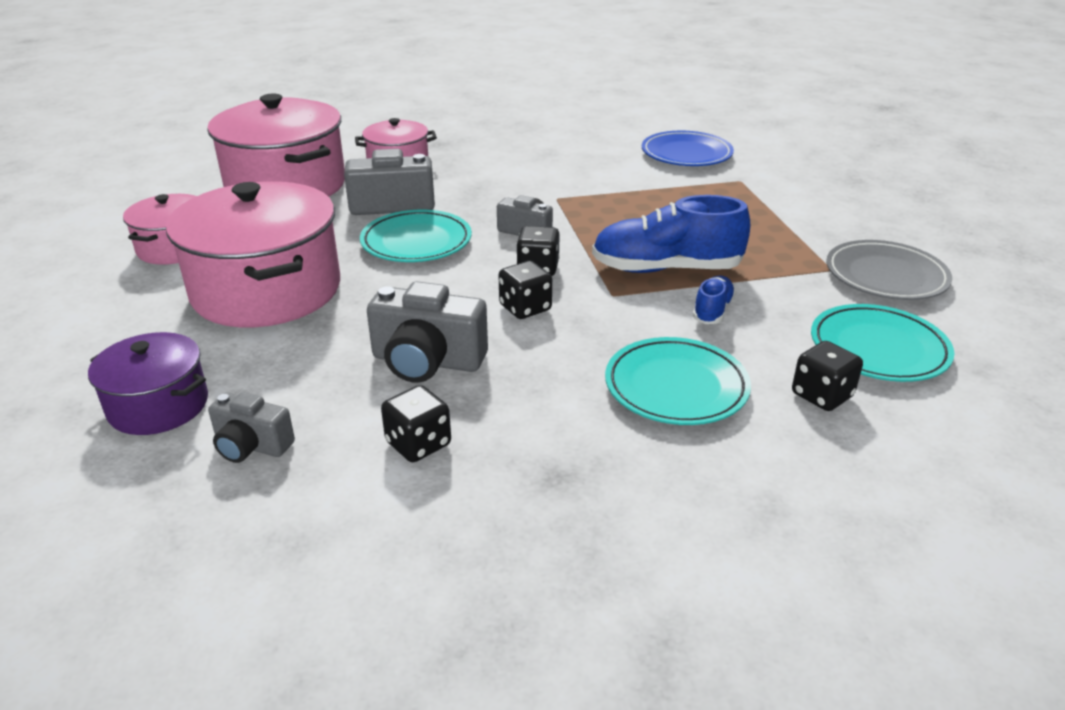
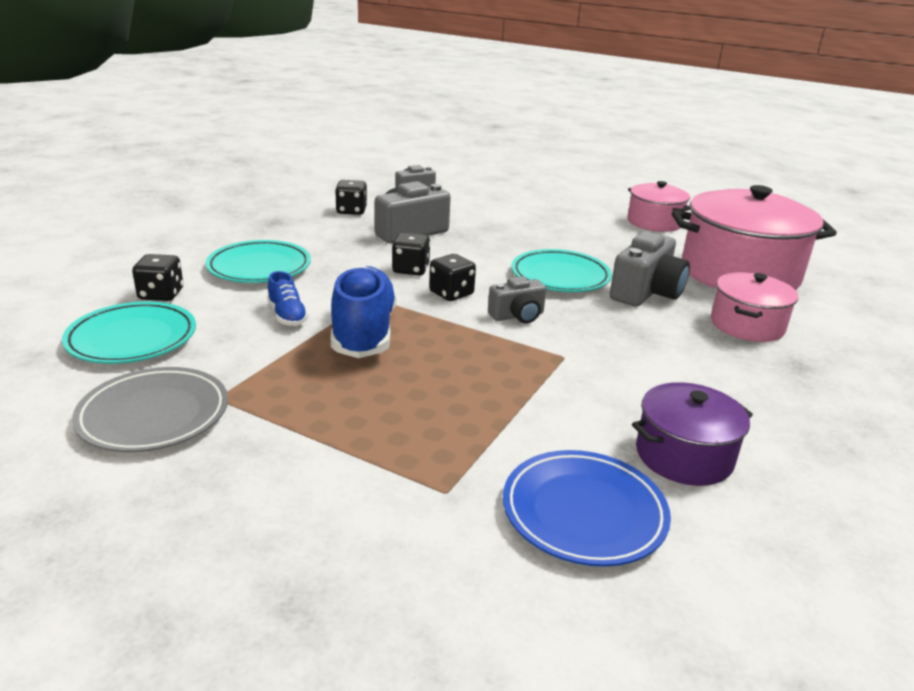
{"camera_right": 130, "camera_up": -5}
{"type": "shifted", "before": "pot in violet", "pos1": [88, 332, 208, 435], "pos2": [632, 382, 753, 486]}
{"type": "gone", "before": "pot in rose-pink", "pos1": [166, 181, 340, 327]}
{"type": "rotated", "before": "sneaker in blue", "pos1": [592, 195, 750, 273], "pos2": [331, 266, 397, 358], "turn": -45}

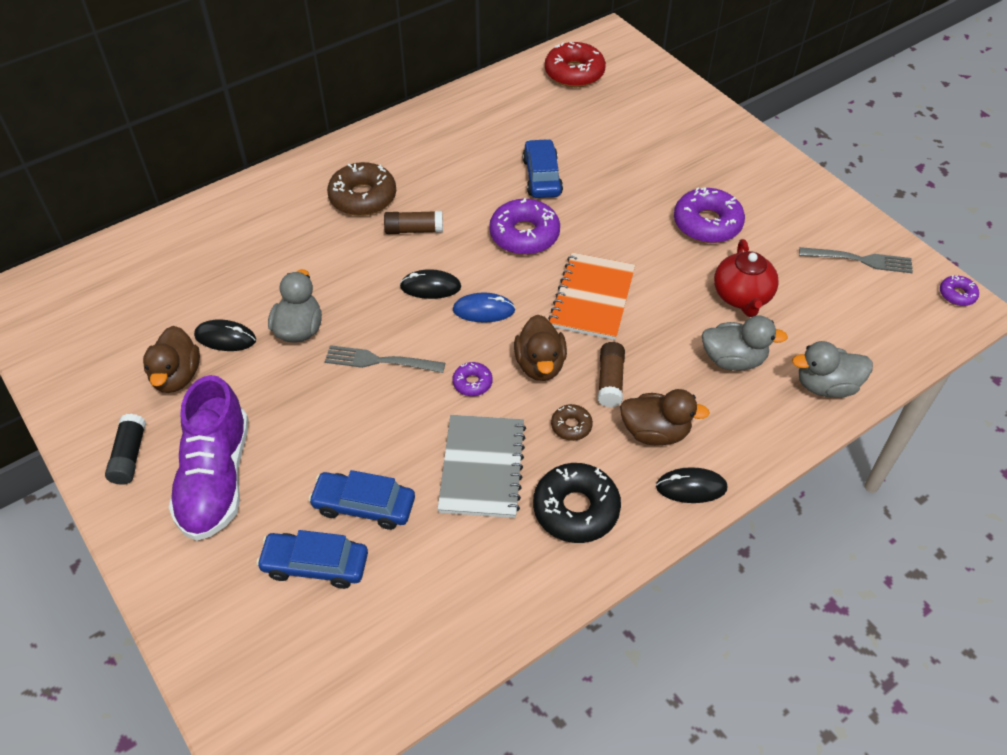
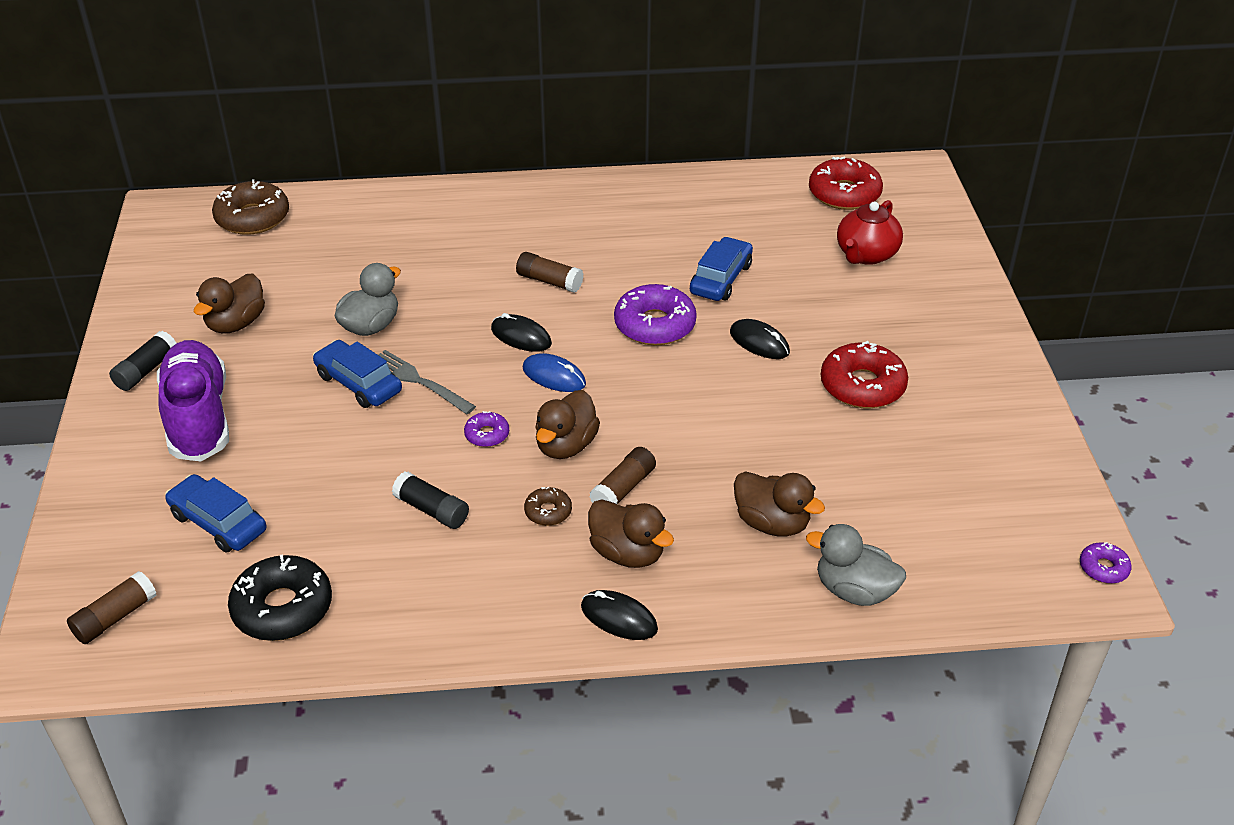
{"camera_right": 30, "camera_up": -10}
{"type": "rotated", "before": "sneaker in violet", "pos1": [169, 375, 249, 541], "pos2": [157, 340, 229, 461], "turn": 135}
{"type": "shifted", "before": "computer mouse in black", "pos1": [194, 319, 256, 351], "pos2": [730, 319, 790, 359]}
{"type": "shifted", "before": "toy car in blue", "pos1": [308, 470, 415, 530], "pos2": [313, 340, 402, 408]}
{"type": "shifted", "before": "doughnut in dark brown", "pos1": [327, 162, 396, 216], "pos2": [212, 179, 289, 235]}
{"type": "swapped", "before": "notebook in gray", "after": "glue stick in black", "pos1": [437, 415, 526, 518], "pos2": [392, 472, 469, 529]}
{"type": "shifted", "before": "doughnut in black", "pos1": [533, 463, 621, 543], "pos2": [228, 554, 332, 641]}
{"type": "gone", "before": "notebook in orange-coloured", "pos1": [548, 253, 635, 340]}
{"type": "repainted", "before": "doughnut in violet", "after": "doughnut in crimson", "pos1": [674, 187, 745, 243], "pos2": [821, 341, 908, 408]}
{"type": "repainted", "before": "rubber duck in gray", "after": "rubber duck in dark brown", "pos1": [702, 316, 788, 371], "pos2": [734, 471, 825, 537]}
{"type": "shifted", "before": "china teapot in crimson", "pos1": [714, 239, 779, 317], "pos2": [837, 200, 903, 265]}
{"type": "gone", "before": "fork in gray", "pos1": [799, 247, 913, 273]}
{"type": "new", "after": "glue stick in dark brown", "pos2": [67, 571, 157, 644]}

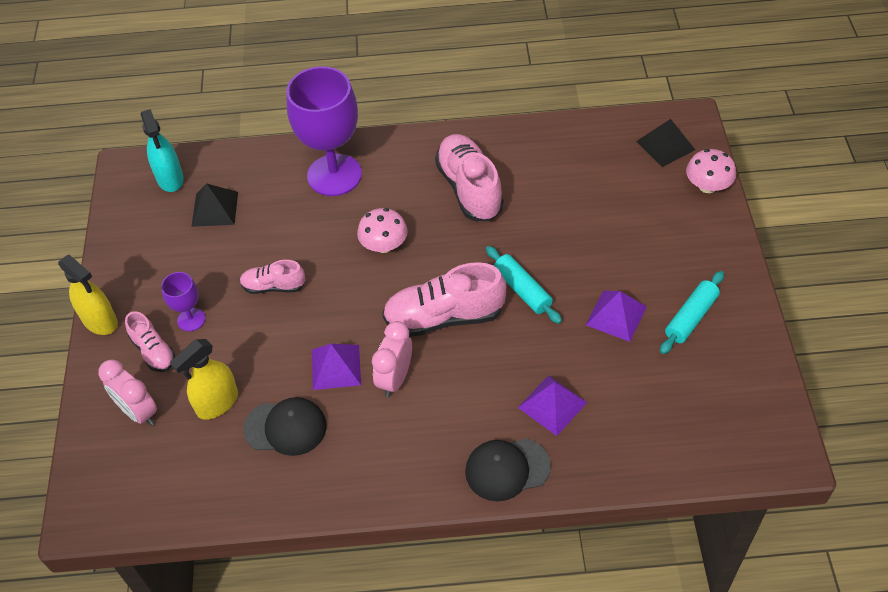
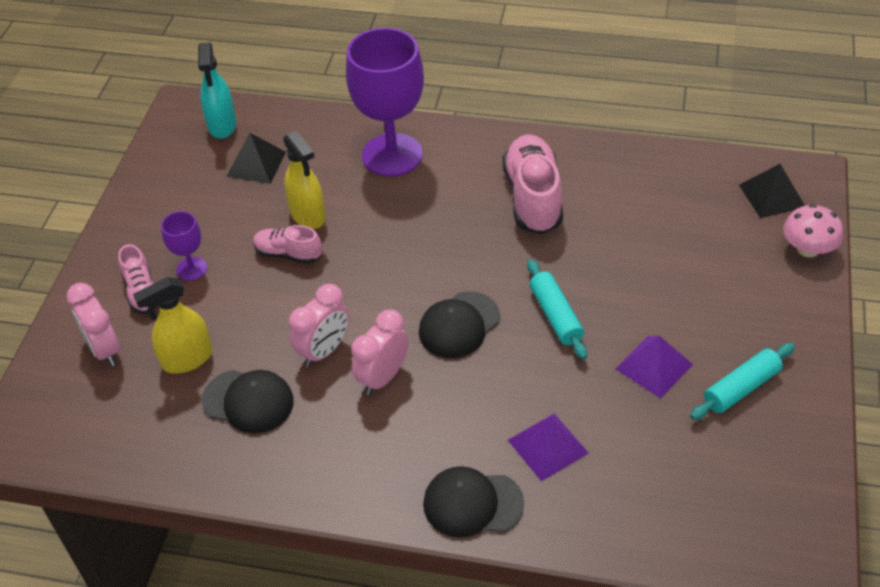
{"camera_right": 15, "camera_up": -5}
{"type": "shifted", "before": "spray cleaner in golden", "pos1": [58, 255, 118, 335], "pos2": [283, 130, 326, 229]}
{"type": "swapped", "before": "pyramid shape in violet", "after": "clock in rose-pink", "pos1": [312, 344, 361, 390], "pos2": [289, 284, 349, 367]}
{"type": "gone", "before": "fungus in rose-pink", "pos1": [357, 208, 408, 253]}
{"type": "swapped", "before": "sneaker in rose-pink", "after": "cap in black", "pos1": [382, 262, 506, 337], "pos2": [419, 291, 500, 358]}

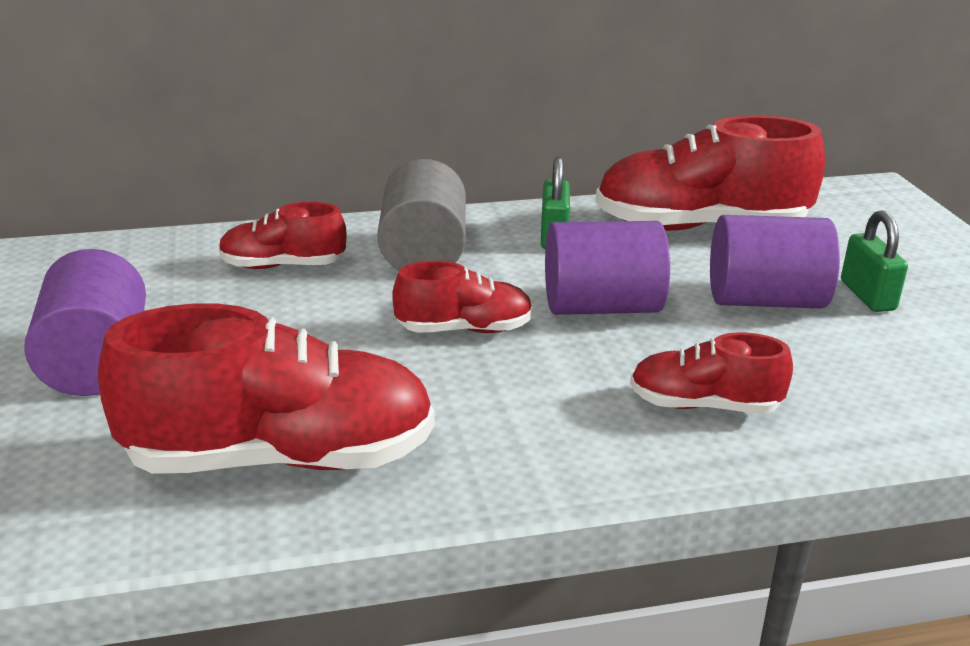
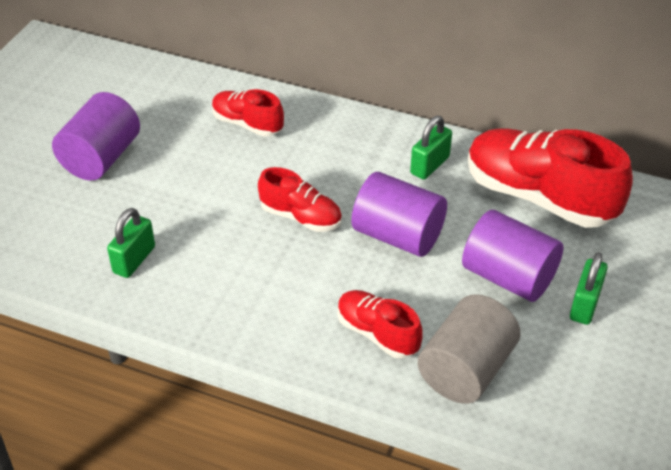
{"camera_right": 35, "camera_up": 15}
{"type": "swapped", "before": "sneaker in crimson", "after": "lock in emerald", "pos1": [98, 303, 434, 474], "pos2": [107, 208, 155, 278]}
{"type": "shifted", "before": "cylinder in gray", "pos1": [377, 159, 466, 271], "pos2": [418, 294, 521, 404]}

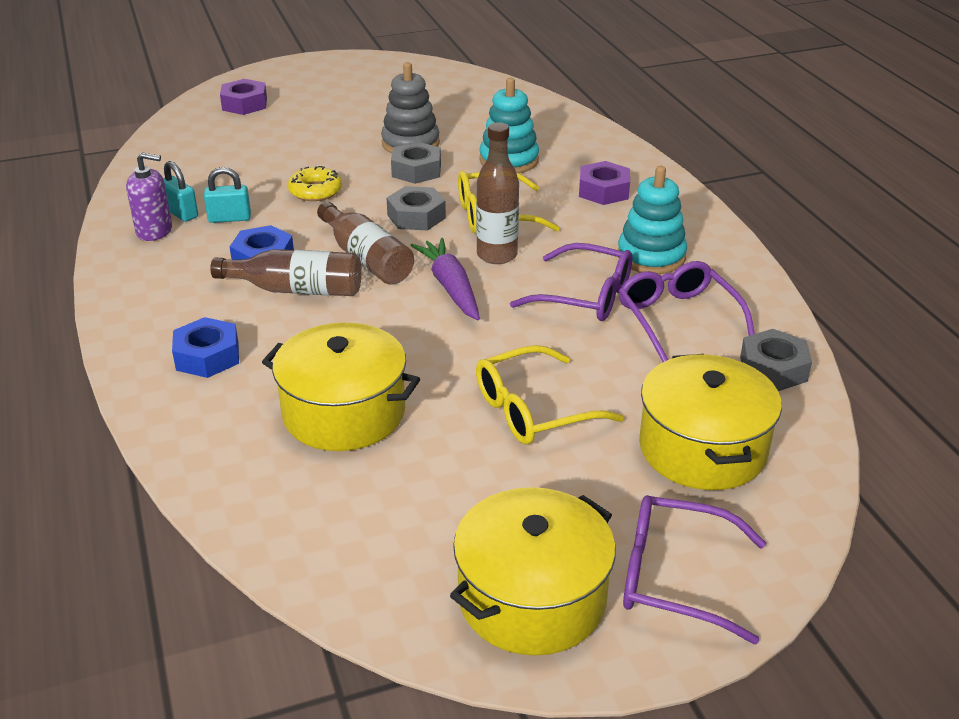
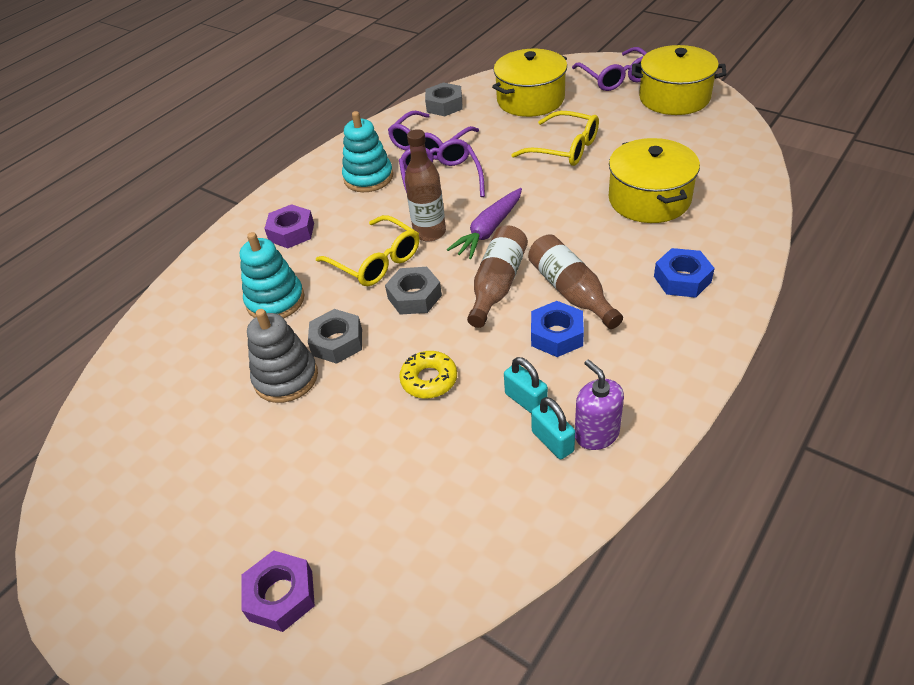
{"camera_right": -120, "camera_up": 10}
{"type": "rotated", "before": "lock in turquoise", "pos1": [163, 161, 198, 222], "pos2": [531, 397, 575, 459], "turn": -45}

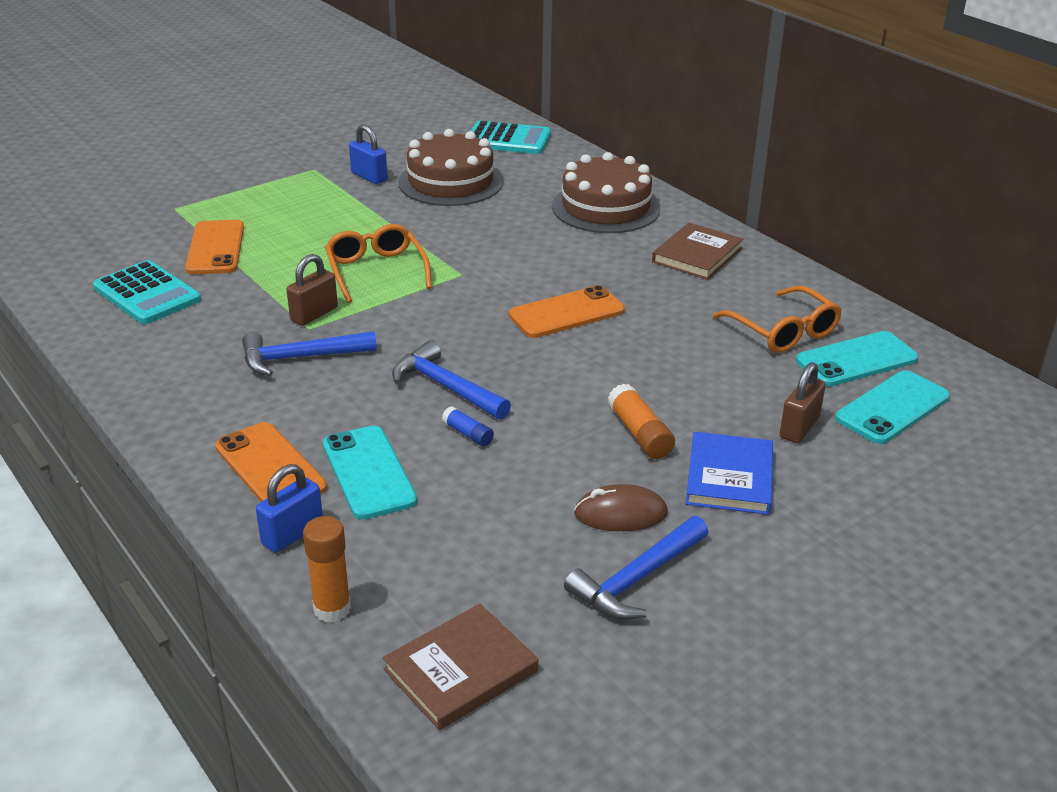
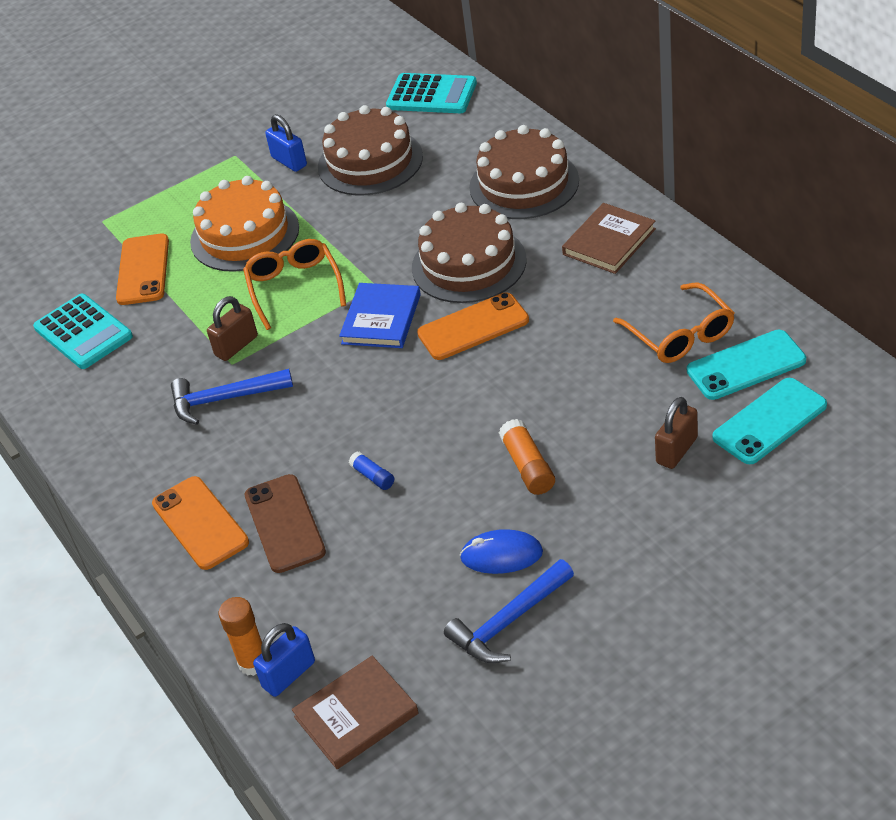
{"camera_right": 10, "camera_up": 10}
{"type": "shifted", "before": "lock in blue", "pos1": [256, 464, 323, 553], "pos2": [253, 623, 315, 697]}
{"type": "repainted", "before": "mobile phone in turquoise", "after": "mobile phone in dark brown", "pos1": [323, 426, 417, 519], "pos2": [245, 474, 326, 573]}
{"type": "gone", "before": "claw hammer in blue", "pos1": [392, 341, 511, 420]}
{"type": "repainted", "before": "computer mouse in dark brown", "after": "computer mouse in blue", "pos1": [574, 484, 668, 531], "pos2": [460, 529, 543, 574]}
{"type": "shifted", "before": "hardcover in blue", "pos1": [686, 432, 773, 515], "pos2": [339, 283, 421, 348]}
{"type": "new", "after": "gateau in orange-coloured", "pos2": [190, 176, 299, 272]}
{"type": "new", "after": "gateau in dark brown", "pos2": [412, 203, 526, 303]}

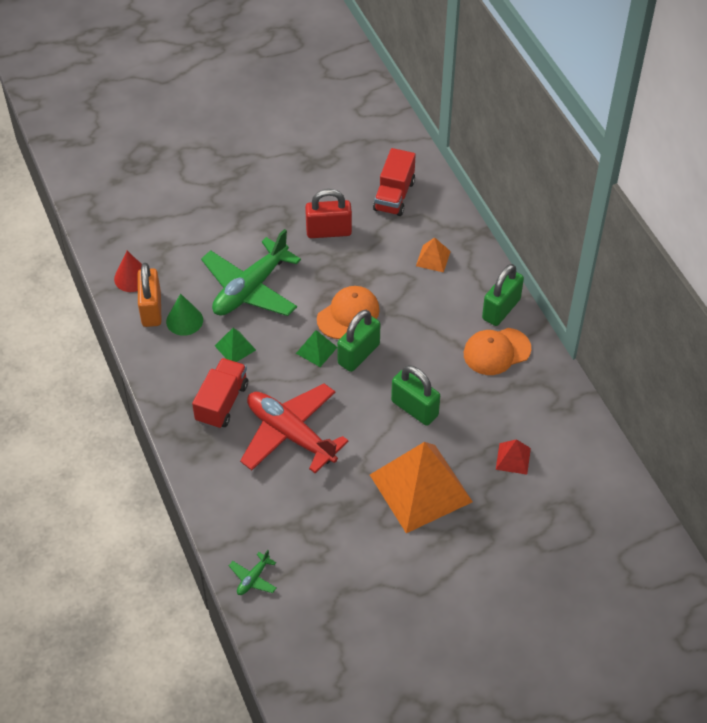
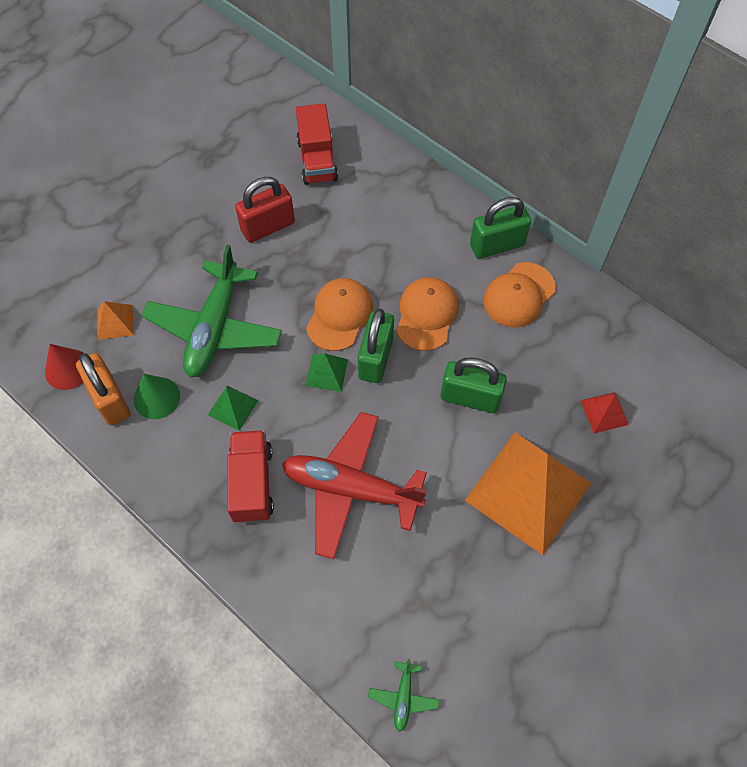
{"camera_right": -25, "camera_up": 10}
{"type": "shifted", "before": "pyramid shape in orange-coloured", "pos1": [416, 238, 451, 272], "pos2": [97, 301, 134, 340]}
{"type": "rotated", "before": "lock in emerald", "pos1": [482, 264, 524, 326], "pos2": [470, 197, 531, 259], "turn": 60}
{"type": "new", "after": "cap in orange-coloured", "pos2": [397, 277, 459, 351]}

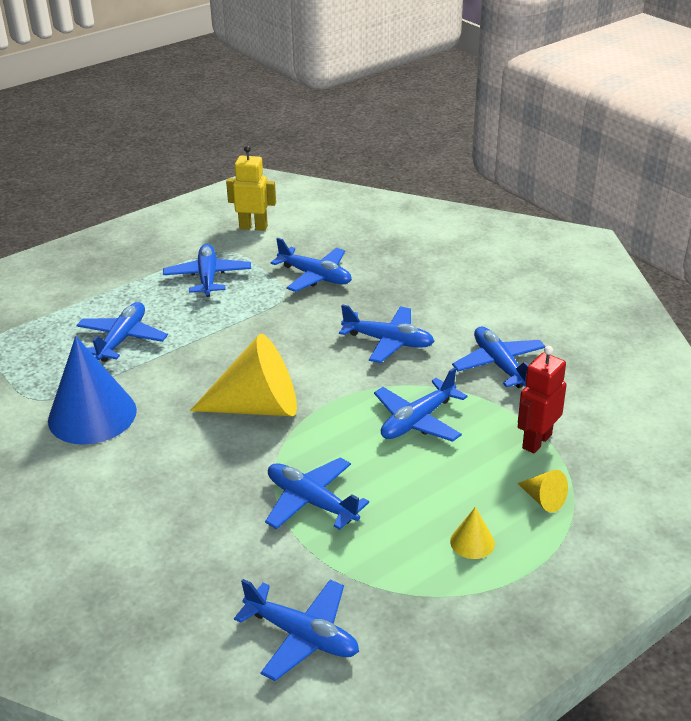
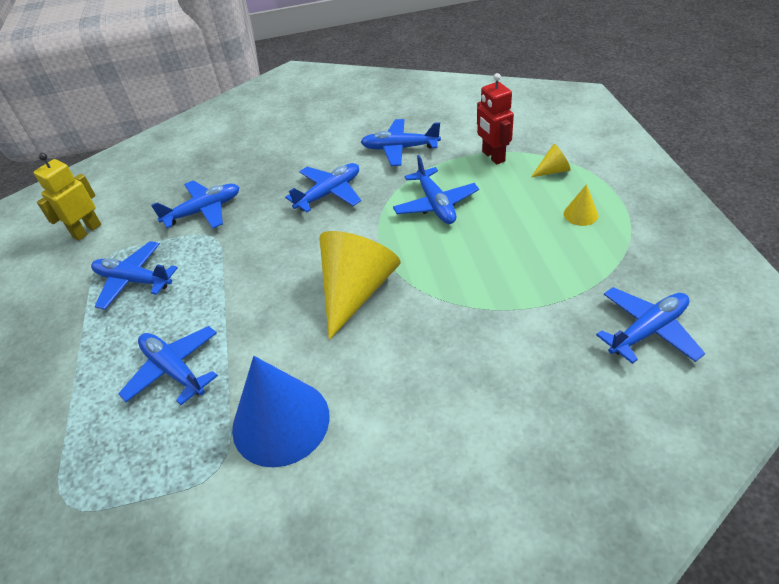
{"camera_right": -60, "camera_up": 10}
{"type": "gone", "before": "toy plane in blue", "pos1": [265, 458, 369, 530]}

